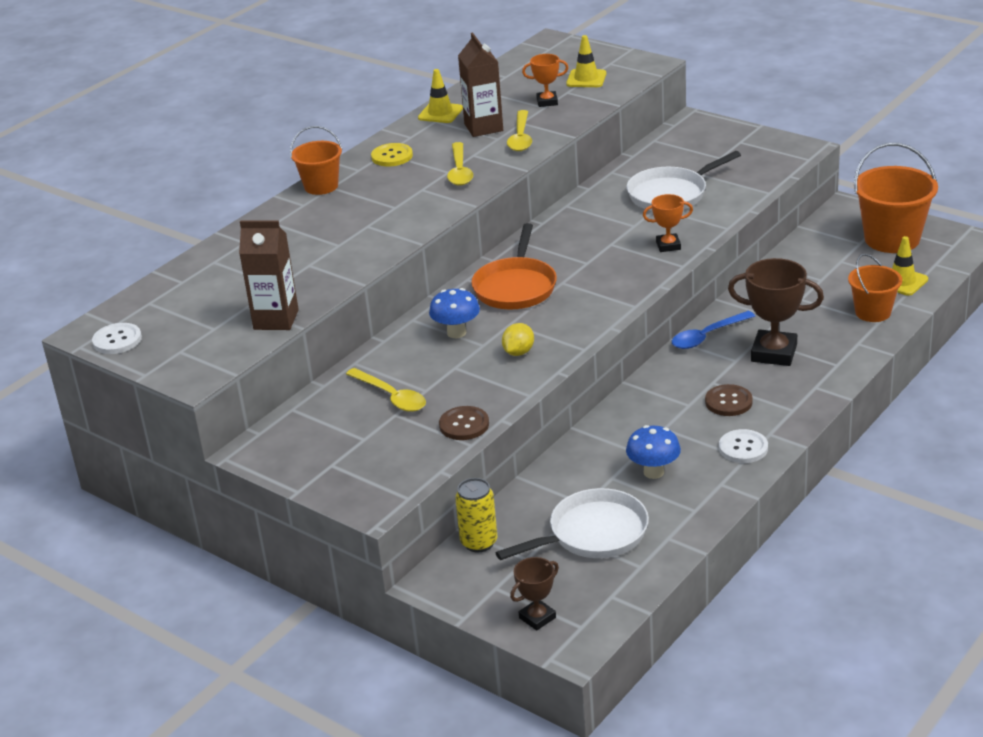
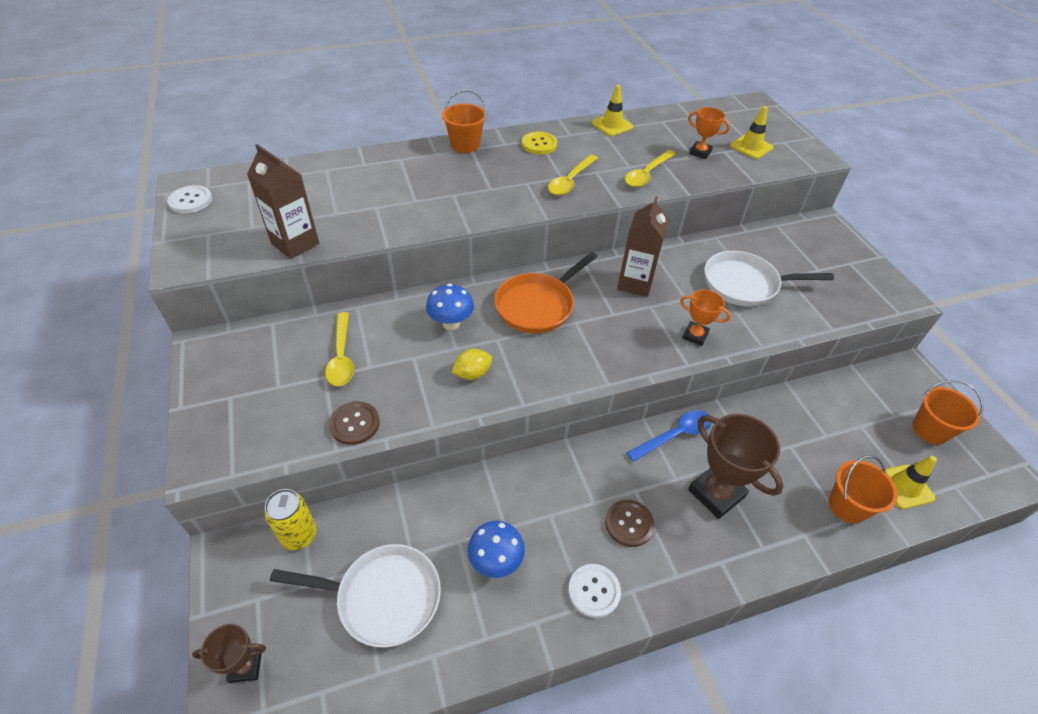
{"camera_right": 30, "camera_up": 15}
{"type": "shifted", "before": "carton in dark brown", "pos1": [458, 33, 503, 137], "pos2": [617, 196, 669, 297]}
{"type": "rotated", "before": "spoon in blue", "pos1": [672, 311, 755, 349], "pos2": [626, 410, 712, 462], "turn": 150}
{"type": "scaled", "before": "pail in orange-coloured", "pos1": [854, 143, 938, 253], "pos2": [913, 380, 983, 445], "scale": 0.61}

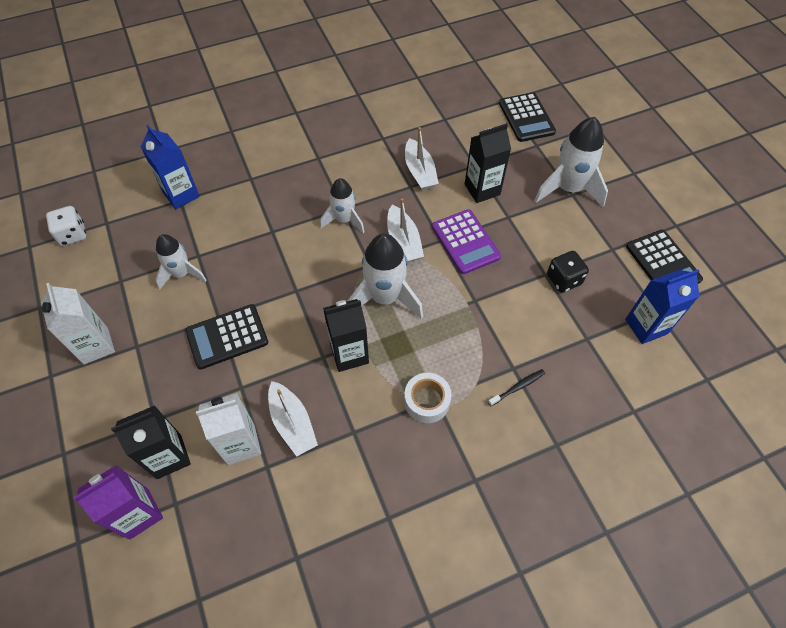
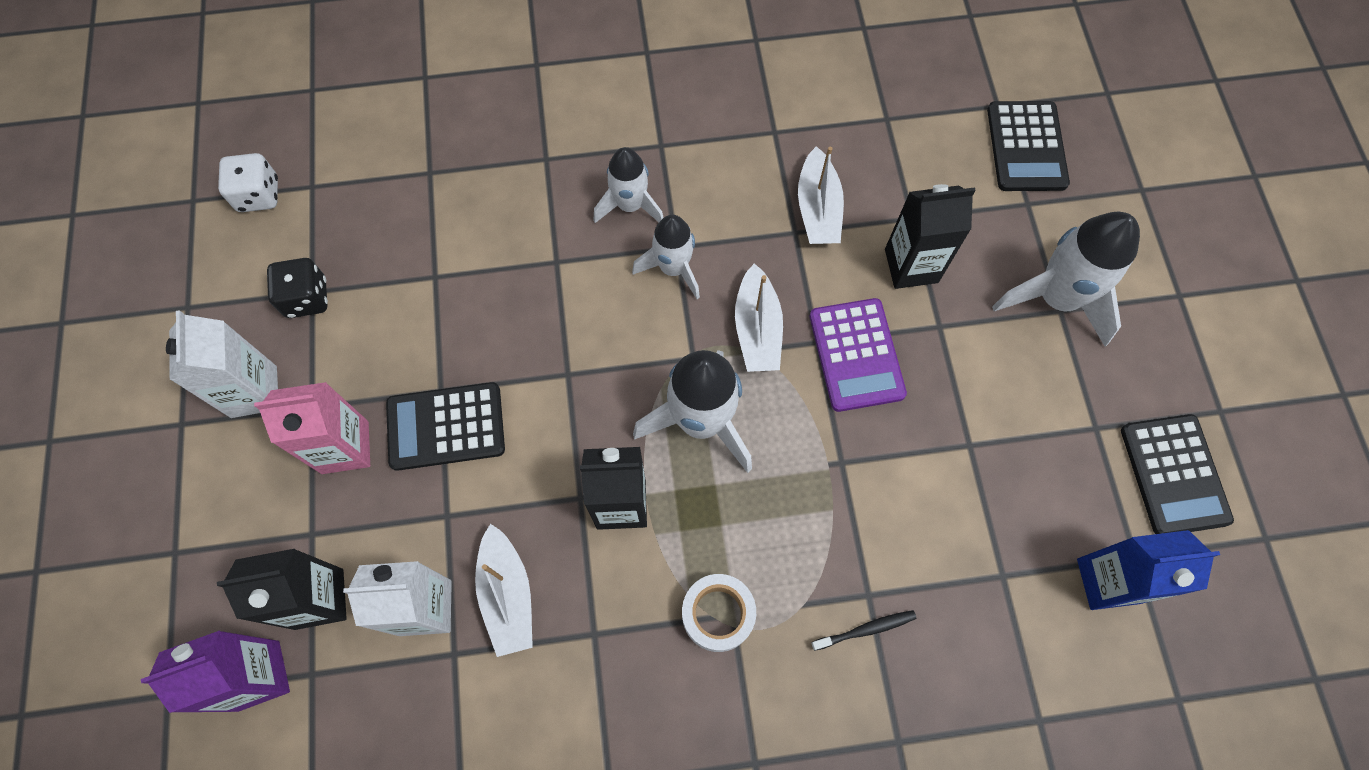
{"camera_right": 15, "camera_up": 10}
{"type": "gone", "before": "carton in blue", "pos1": [141, 125, 200, 209]}
{"type": "shifted", "before": "rocket in snow-white", "pos1": [155, 234, 206, 290], "pos2": [593, 147, 664, 223]}
{"type": "shifted", "before": "dice in black", "pos1": [547, 251, 589, 293], "pos2": [267, 258, 328, 318]}
{"type": "new", "after": "carton in rose-pink", "pos2": [254, 382, 370, 474]}

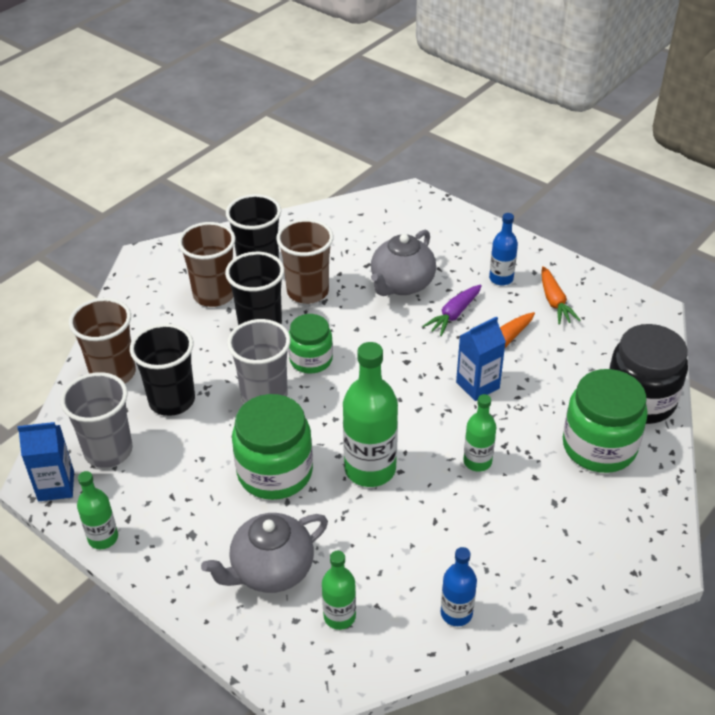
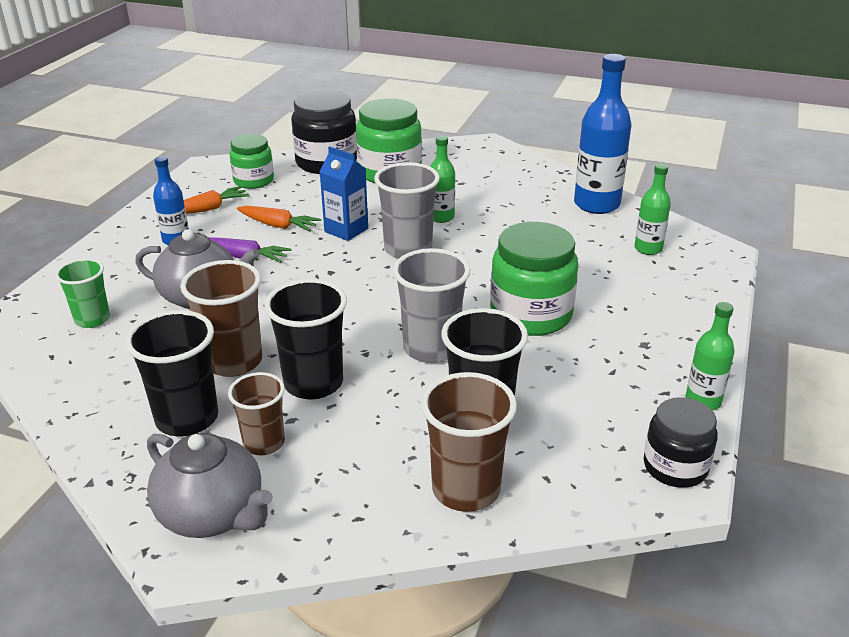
{"camera_right": -110, "camera_up": -10}
{"type": "swapped", "before": "carton in blue", "after": "jar in black", "pos1": [17, 422, 74, 501], "pos2": [644, 397, 718, 488]}
{"type": "shifted", "before": "cup in gray", "pos1": [60, 372, 133, 468], "pos2": [374, 162, 440, 259]}
{"type": "scaled", "before": "cup in dark brown", "pos1": [178, 222, 235, 307], "pos2": [228, 372, 285, 455], "scale": 0.64}
{"type": "shifted", "before": "china teapot in gray", "pos1": [201, 513, 328, 593], "pos2": [147, 433, 273, 538]}
{"type": "shifted", "before": "jar in emerald", "pos1": [288, 314, 333, 373], "pos2": [229, 134, 274, 189]}
{"type": "gone", "before": "flask in emerald", "pos1": [343, 342, 398, 487]}
{"type": "scaled", "before": "flask in blue", "pos1": [441, 547, 477, 626], "pos2": [574, 54, 631, 214], "scale": 1.8}
{"type": "new", "after": "cup in emerald", "pos2": [55, 258, 110, 328]}

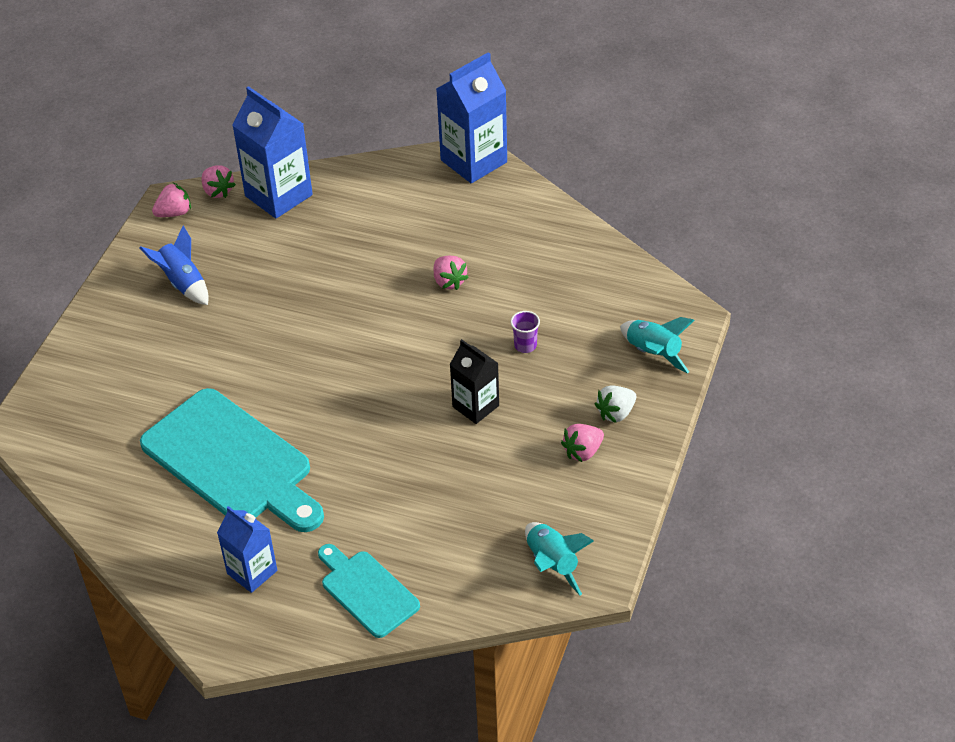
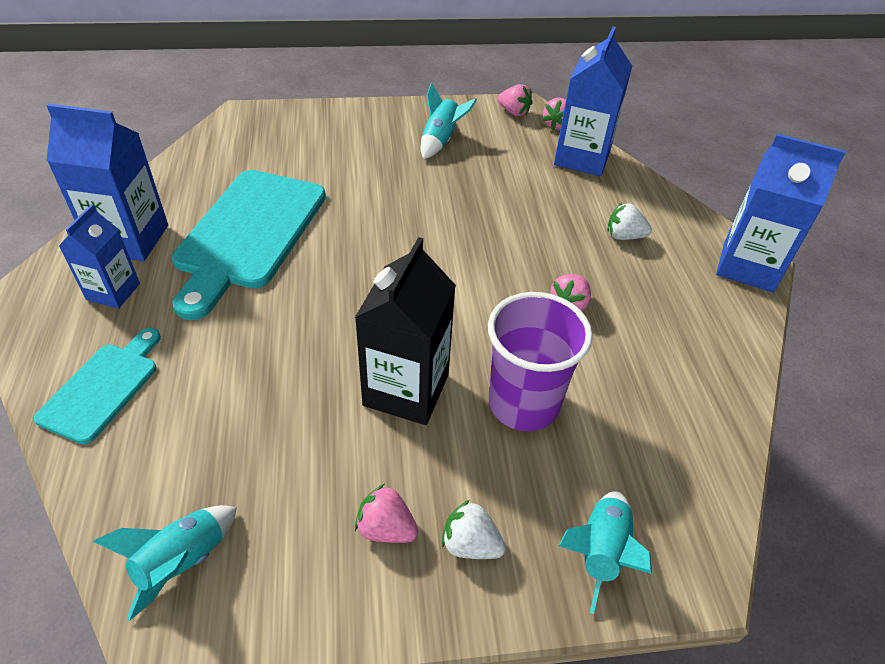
{"camera_right": 60, "camera_up": 0}
{"type": "repainted", "before": "rocket in blue", "after": "rocket in turquoise", "pos1": [140, 226, 209, 305], "pos2": [421, 83, 477, 159]}
{"type": "scaled", "before": "carton in black", "pos1": [450, 339, 499, 424], "pos2": [355, 237, 456, 425], "scale": 1.63}
{"type": "scaled", "before": "cup in violet", "pos1": [511, 311, 540, 353], "pos2": [488, 292, 593, 431], "scale": 2.48}
{"type": "new", "after": "carton in blue", "pos2": [46, 104, 168, 261]}
{"type": "new", "after": "berry in snow-white", "pos2": [607, 203, 652, 240]}

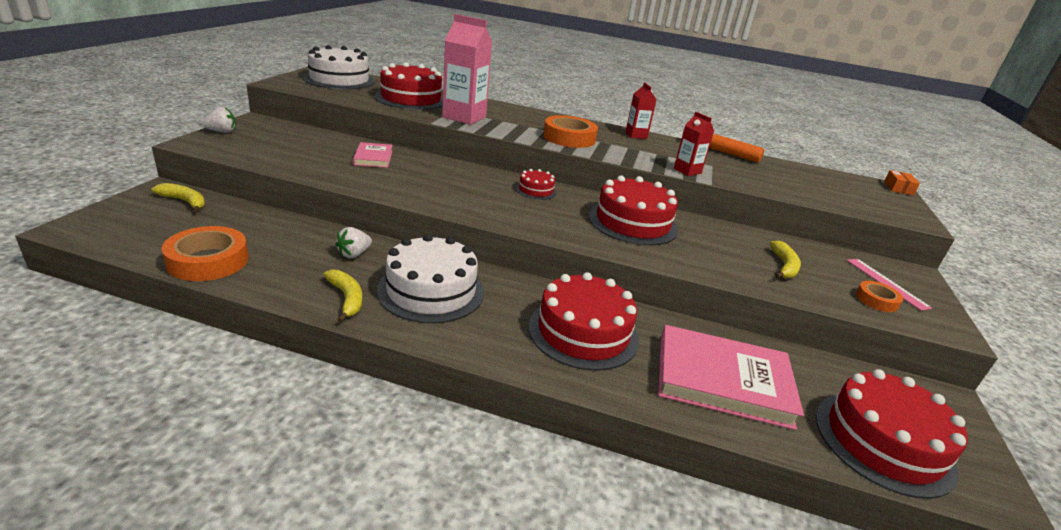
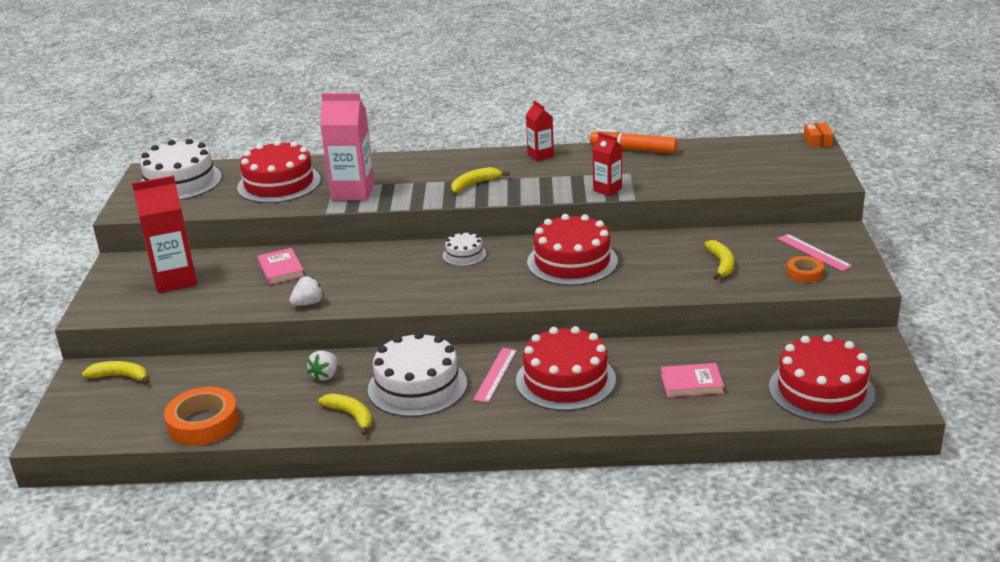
{"camera_right": -10, "camera_up": 0}
{"type": "shifted", "before": "berry in snow-white", "pos1": [202, 107, 236, 133], "pos2": [289, 276, 324, 306]}
{"type": "repainted", "before": "gateau in crimson", "after": "gateau in snow-white", "pos1": [515, 169, 557, 200], "pos2": [443, 231, 487, 266]}
{"type": "swapped", "before": "sticky tape in orange-coloured", "after": "banana in golden", "pos1": [543, 115, 598, 148], "pos2": [451, 167, 509, 193]}
{"type": "scaled", "before": "hardcover in rose-pink", "pos1": [658, 325, 804, 430], "pos2": [661, 363, 724, 397], "scale": 0.52}
{"type": "new", "after": "carton in crimson", "pos2": [132, 175, 197, 293]}
{"type": "new", "after": "straightedge in rose-pink", "pos2": [473, 348, 517, 403]}

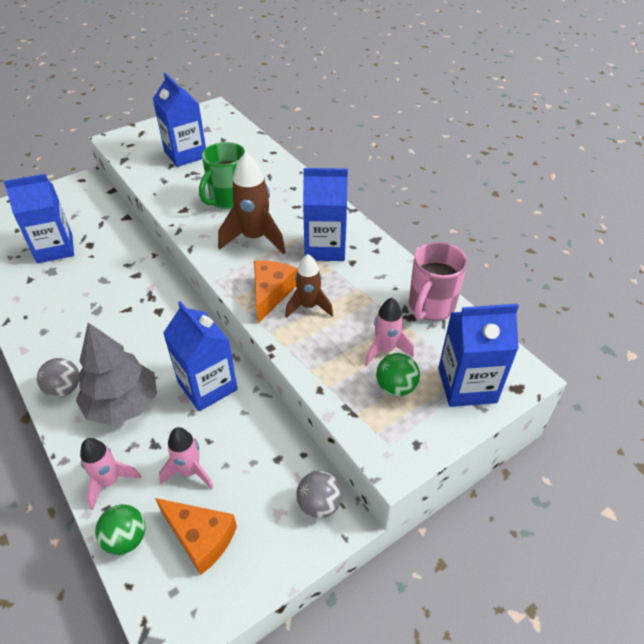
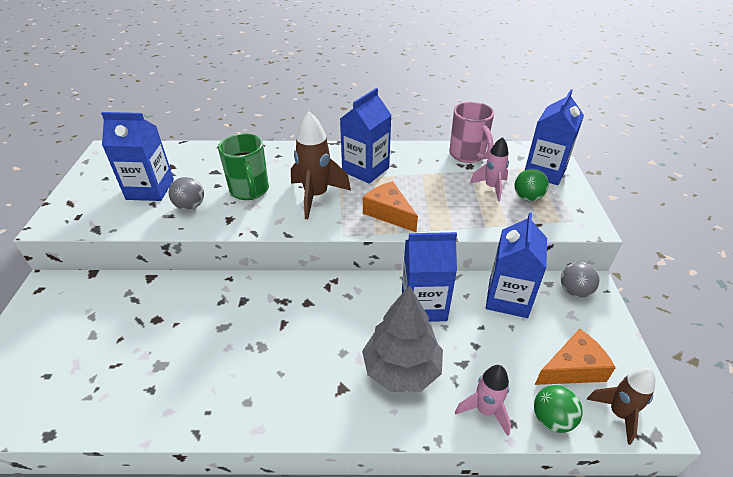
{"camera_right": -55, "camera_up": -5}
{"type": "shifted", "before": "carton in blue", "pos1": [3, 174, 74, 264], "pos2": [486, 212, 547, 318]}
{"type": "shifted", "before": "sphere in gray", "pos1": [37, 358, 79, 397], "pos2": [169, 177, 204, 210]}
{"type": "gone", "before": "rocket in rose-pink", "pos1": [159, 427, 214, 489]}
{"type": "shifted", "before": "rocket in dark brown", "pos1": [285, 254, 333, 318], "pos2": [587, 368, 655, 445]}

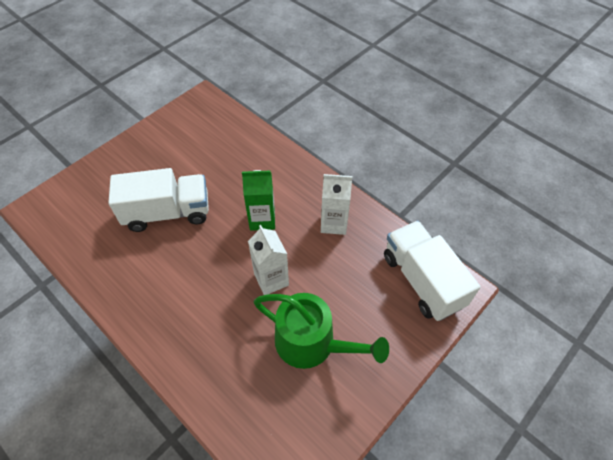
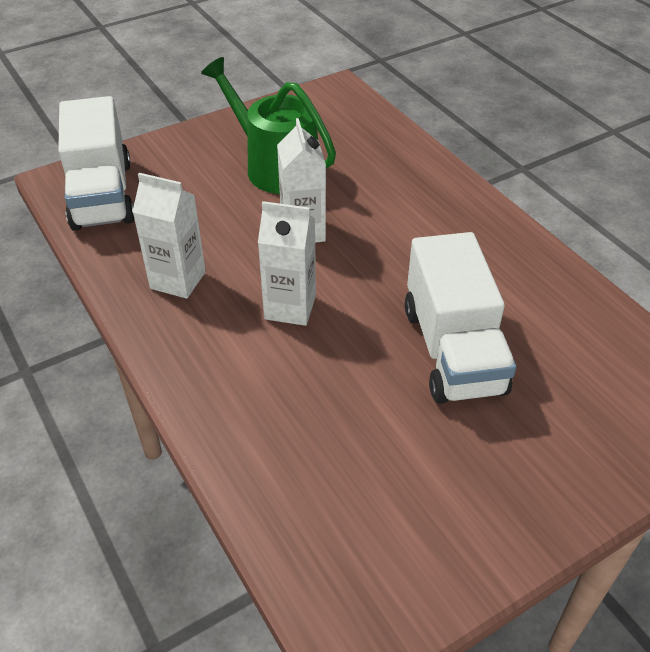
{"camera_right": -165, "camera_up": -10}
{"type": "rotated", "before": "toy truck in snow-white", "pos1": [108, 168, 209, 232], "pos2": [405, 232, 516, 404], "turn": -105}
{"type": "repainted", "before": "carton in emerald", "after": "carton in snow-white", "pos1": [242, 170, 275, 231], "pos2": [258, 201, 316, 326]}

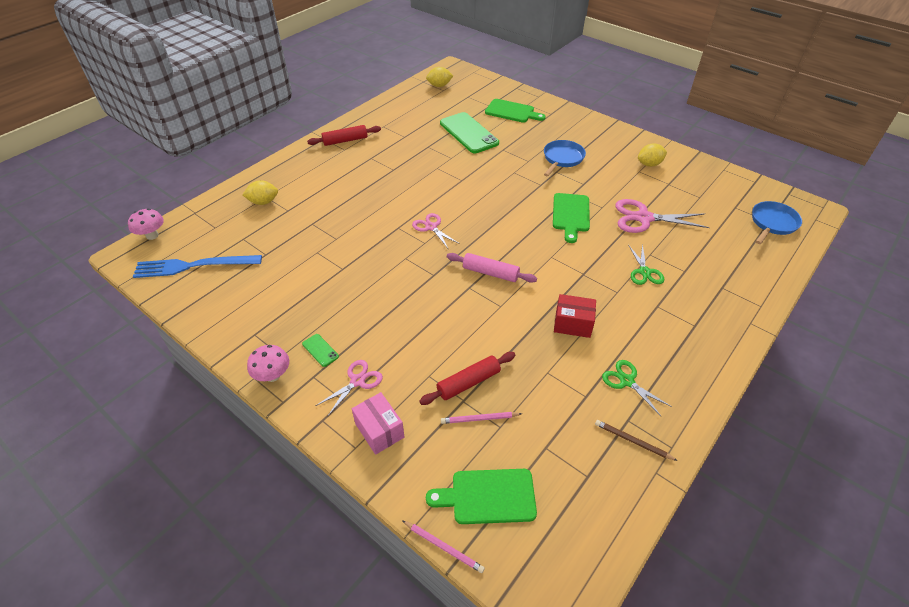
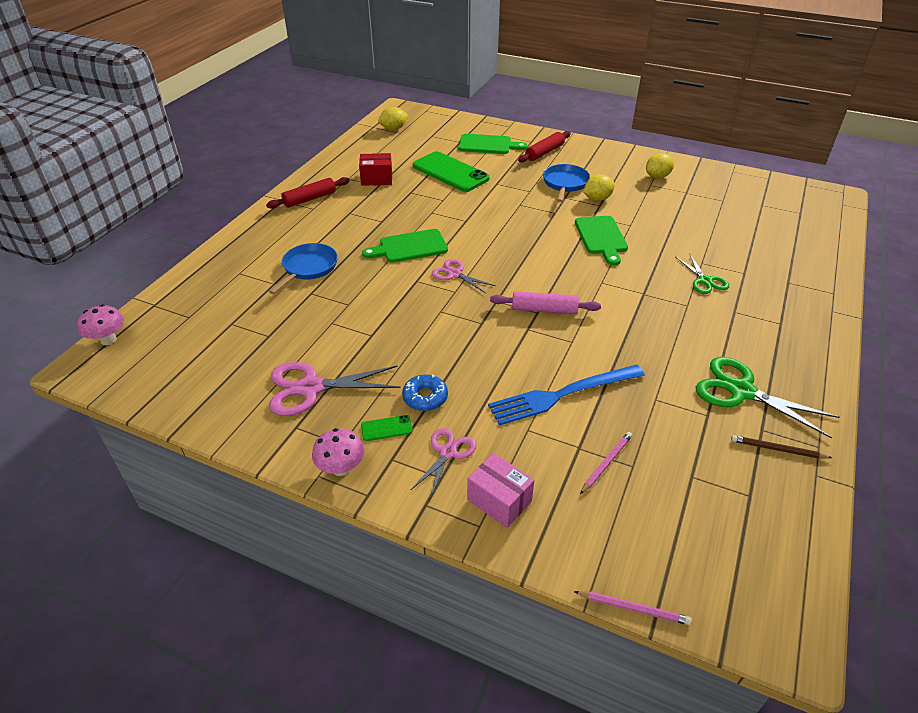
{"camera_right": -15, "camera_up": -5}
{"type": "shifted", "before": "fork in blue", "pos1": [133, 255, 262, 278], "pos2": [488, 365, 645, 426]}
{"type": "shifted", "before": "lemon in golden", "pos1": [243, 180, 278, 205], "pos2": [583, 174, 615, 201]}
{"type": "rotated", "before": "mobile phone in emerald", "pos1": [302, 334, 339, 367], "pos2": [361, 415, 413, 441], "turn": -45}
{"type": "shifted", "before": "pastry roller in crimson", "pos1": [419, 352, 515, 405], "pos2": [518, 131, 571, 163]}
{"type": "shifted", "before": "chopping board in emerald", "pos1": [426, 469, 537, 524], "pos2": [362, 229, 448, 263]}
{"type": "rotated", "before": "wooden pencil in rose-pink", "pos1": [441, 412, 522, 424], "pos2": [580, 432, 632, 494], "turn": 150}
{"type": "shifted", "before": "box in crimson", "pos1": [554, 294, 596, 338], "pos2": [359, 153, 392, 186]}
{"type": "scaled", "before": "pair of scissors in emerald", "pos1": [602, 360, 672, 416], "pos2": [696, 357, 839, 438], "scale": 1.67}
{"type": "shifted", "before": "pair of scissors in rose-pink", "pos1": [615, 199, 710, 233], "pos2": [269, 362, 400, 416]}
{"type": "shifted", "before": "pan in blue", "pos1": [752, 201, 802, 244], "pos2": [269, 243, 338, 294]}
{"type": "new", "after": "doughnut in blue", "pos2": [402, 374, 448, 411]}

